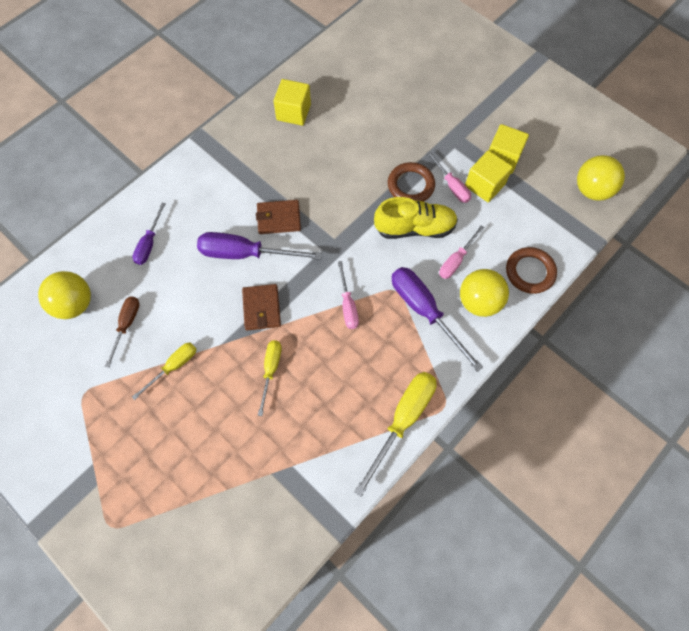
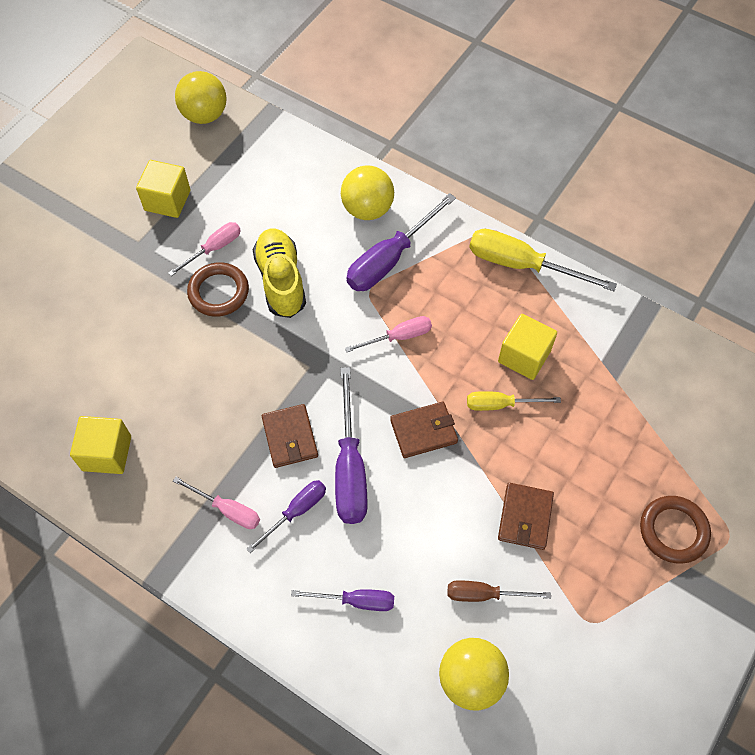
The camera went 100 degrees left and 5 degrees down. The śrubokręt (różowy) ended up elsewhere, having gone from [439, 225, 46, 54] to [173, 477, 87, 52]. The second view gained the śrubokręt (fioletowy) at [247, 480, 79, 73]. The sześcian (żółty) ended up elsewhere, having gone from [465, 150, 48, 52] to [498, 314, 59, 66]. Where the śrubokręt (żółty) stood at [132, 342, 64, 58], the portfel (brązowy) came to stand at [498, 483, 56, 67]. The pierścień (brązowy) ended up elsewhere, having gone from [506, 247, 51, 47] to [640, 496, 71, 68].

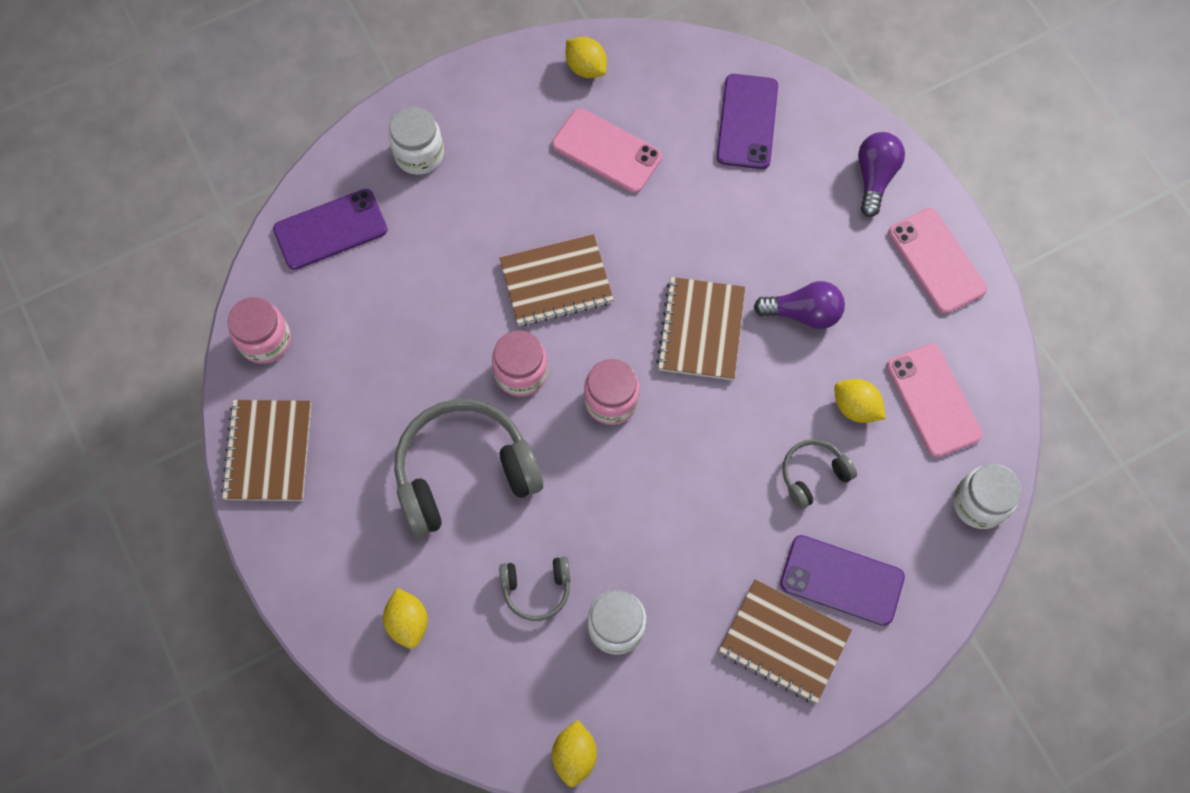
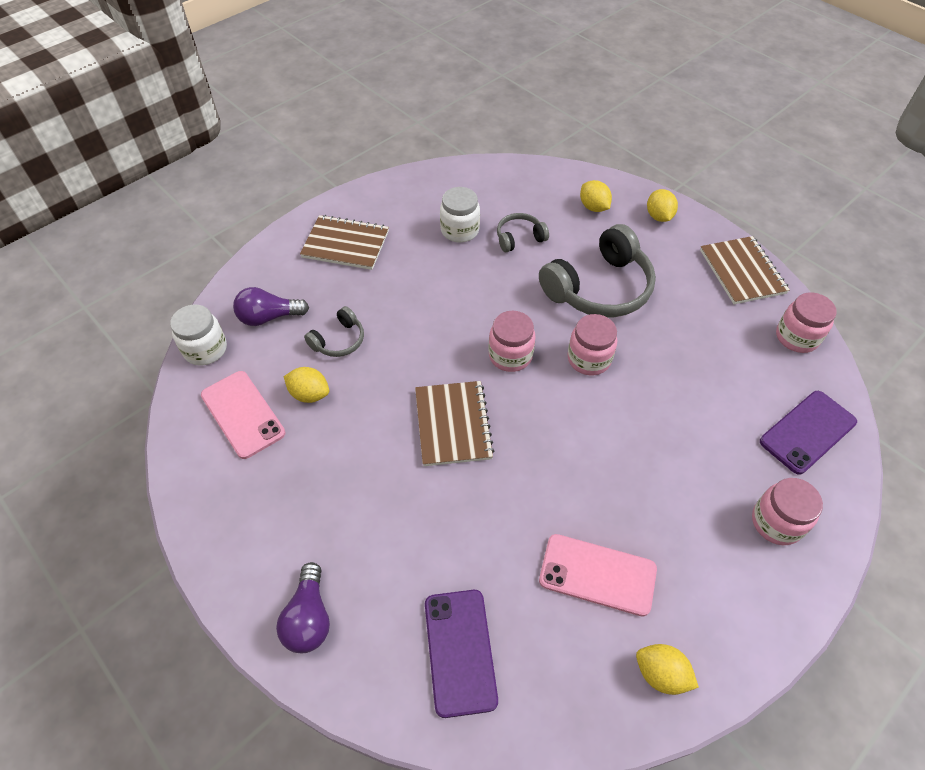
The camera went 165 degrees right and 15 degrees down. The żarówka (fioletowy) ended up elsewhere, having gone from [754, 281, 91, 48] to [233, 287, 76, 39]. The cytryna (żółty) ended up elsewhere, having gone from [552, 720, 45, 67] to [647, 189, 31, 33]. What was the słoik (biały) at [389, 107, 55, 68] turned into the słoik (różowy) at [752, 478, 71, 67]. The second view lost the zeszyt (brązowy) at [499, 234, 115, 92]. The second view lost the telefon (fioletowy) at [780, 535, 125, 91]. The second view lost the telefon (różowy) at [888, 208, 99, 106].

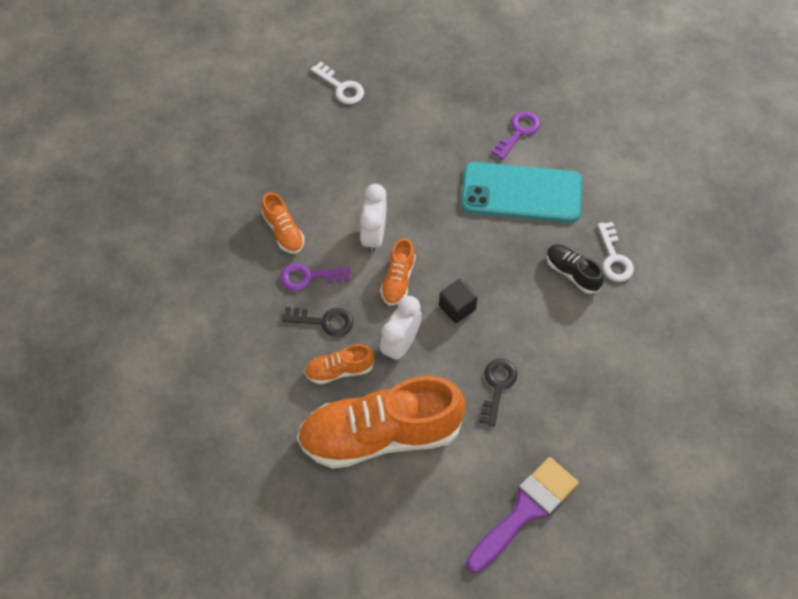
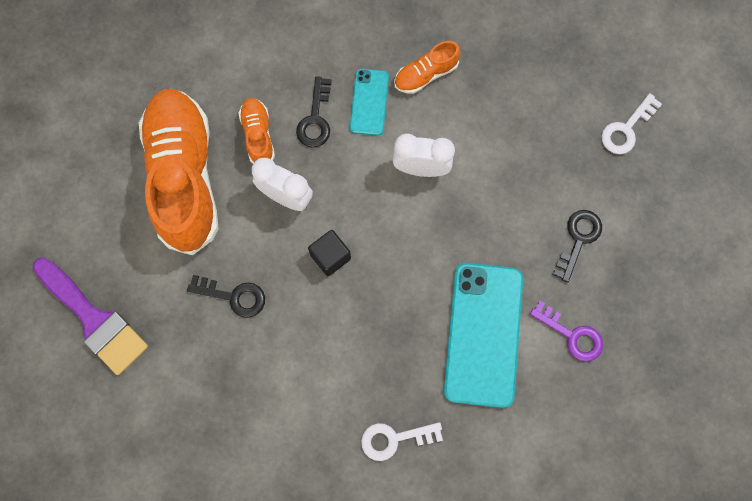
The camera went 90 degrees right and 15 degrees up. Where the klucz (fioletowy) stood at [280, 263, 70, 28], the telefon (turkusowy) came to stand at [350, 69, 39, 67]. The second view gained the klucz (czarny) at [552, 210, 50, 73]. The second view lost the but (pomarańczowy) at [380, 238, 36, 68]. The second view lost the but (czarny) at [547, 244, 57, 50].

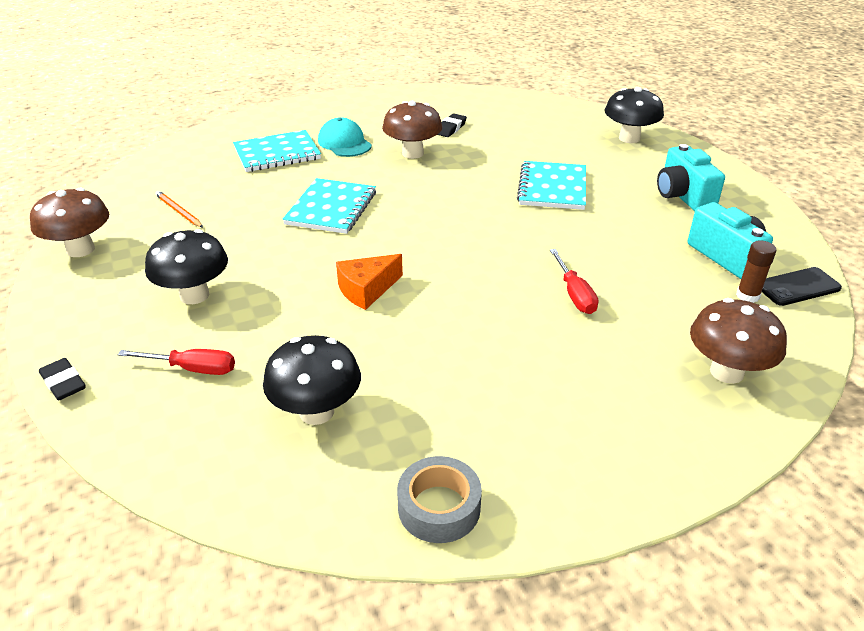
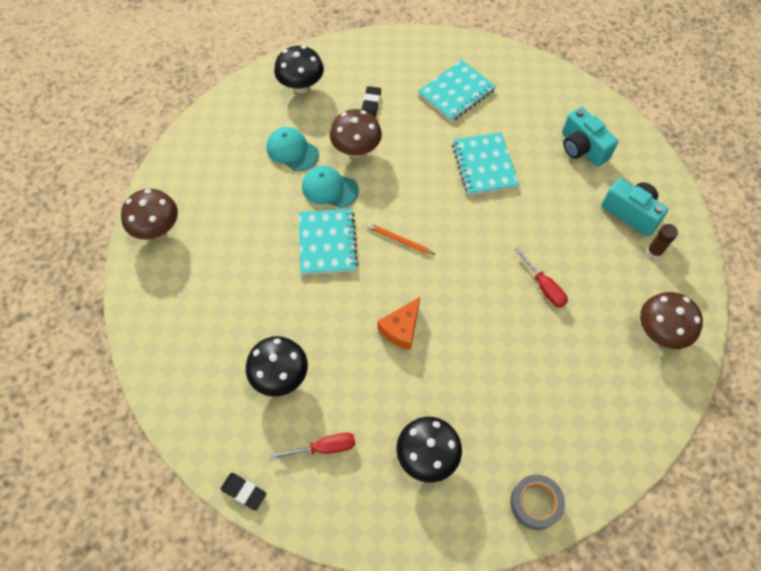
The camera went 20 degrees left and 25 degrees up. The grzyb (brązowy) ended up elsewhere, having gone from [30, 188, 79, 69] to [121, 189, 57, 51]. The grzyb (czarny) ended up elsewhere, having gone from [604, 87, 60, 56] to [274, 46, 50, 47]. The second view gained the czapka (turkusowy) at [302, 166, 57, 42]. The ołówek (pomarańczowy) ended up elsewhere, having gone from [155, 191, 48, 36] to [367, 223, 69, 32]. The zeszyt (turkusowy) ended up elsewhere, having gone from [233, 130, 88, 42] to [418, 60, 78, 62]. The second view lost the telefon (czarny) at [762, 267, 80, 39].

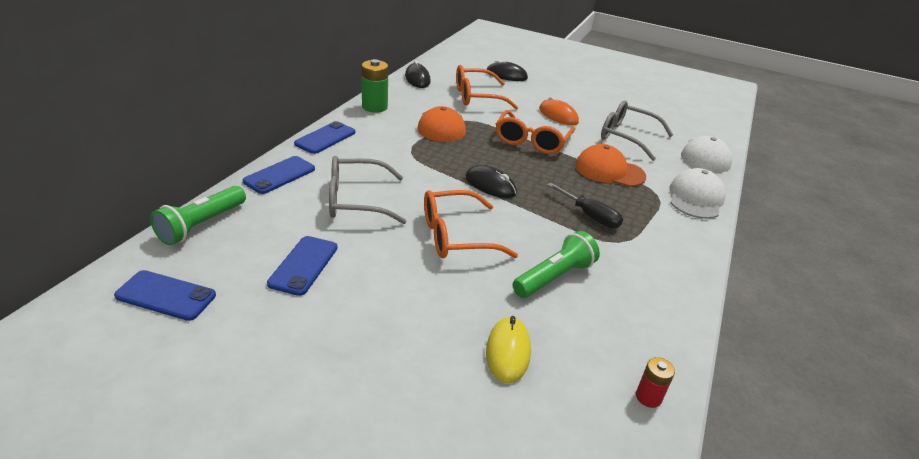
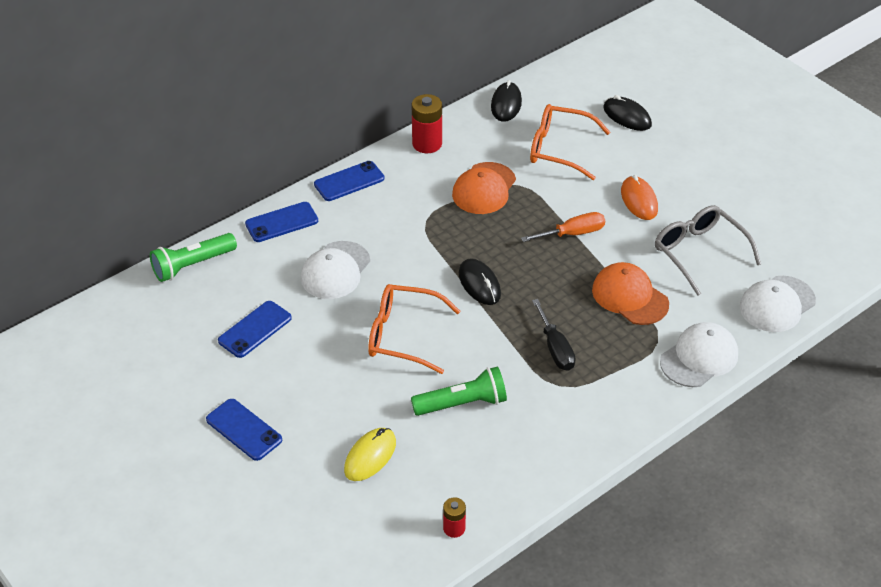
The camera went 30 degrees right and 10 degrees up. The telefon (niebieski) ended up elsewhere, having gone from [114, 270, 102, 51] to [206, 399, 76, 62]. Where the okulary (szary) stood at [329, 156, 78, 68], the czapka (biały) came to stand at [301, 241, 69, 58]. What was the bateria (zielony) at [362, 59, 26, 54] turned into the bateria (czerwony) at [412, 94, 30, 59]. Where the okulary (pomarańczowy) stood at [496, 110, 80, 44], the śrubokręt (pomarańczowy) came to stand at [521, 212, 84, 30].

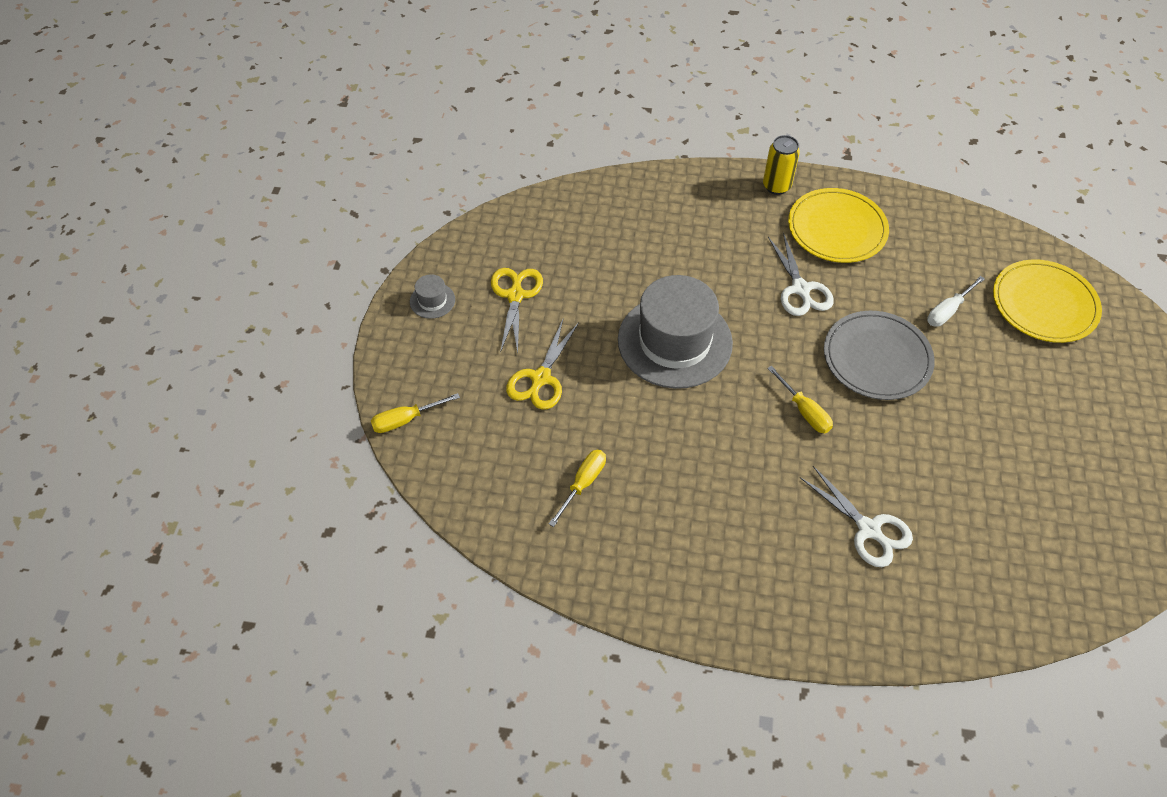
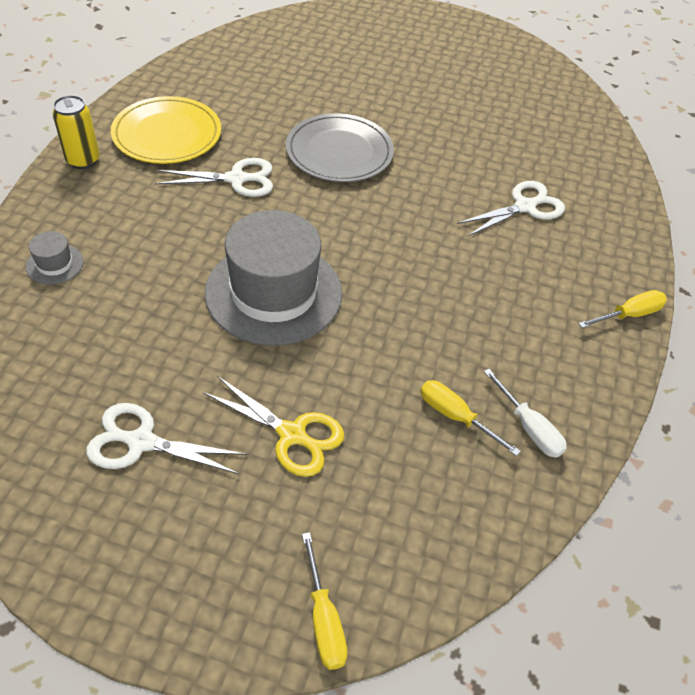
The camera went 85 degrees left and 5 degrees down. The kapelusz (szary) ended up elsewhere, having gone from [410, 274, 45, 45] to [26, 231, 57, 53]. What was the nożyczki (żółty) at [491, 268, 52, 85] turned into the nożyczki (biały) at [86, 403, 161, 71]. The śrubokręt (biały) ended up elsewhere, having gone from [927, 276, 58, 51] to [484, 369, 83, 89]. The śrubokręt (żółty) ended up elsewhere, having gone from [767, 366, 66, 67] to [578, 290, 89, 38]. The second view lost the talerz (żółty) at [993, 259, 109, 84].

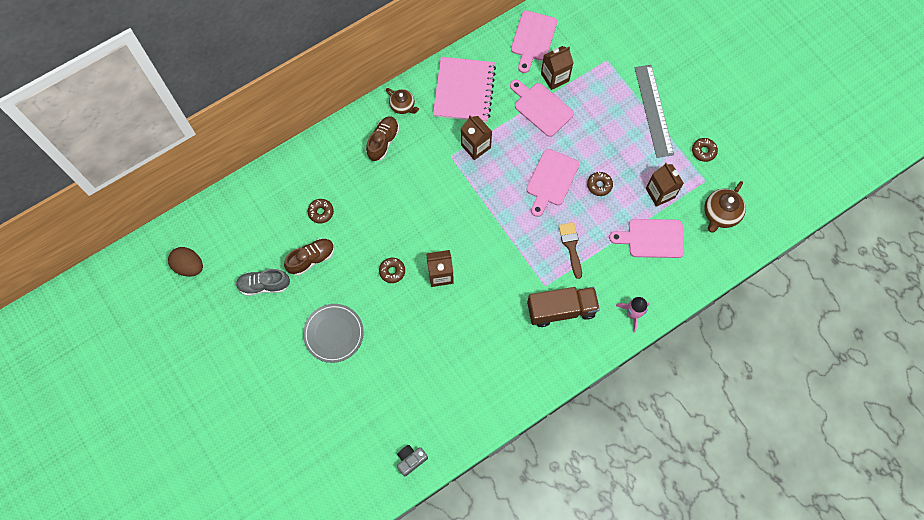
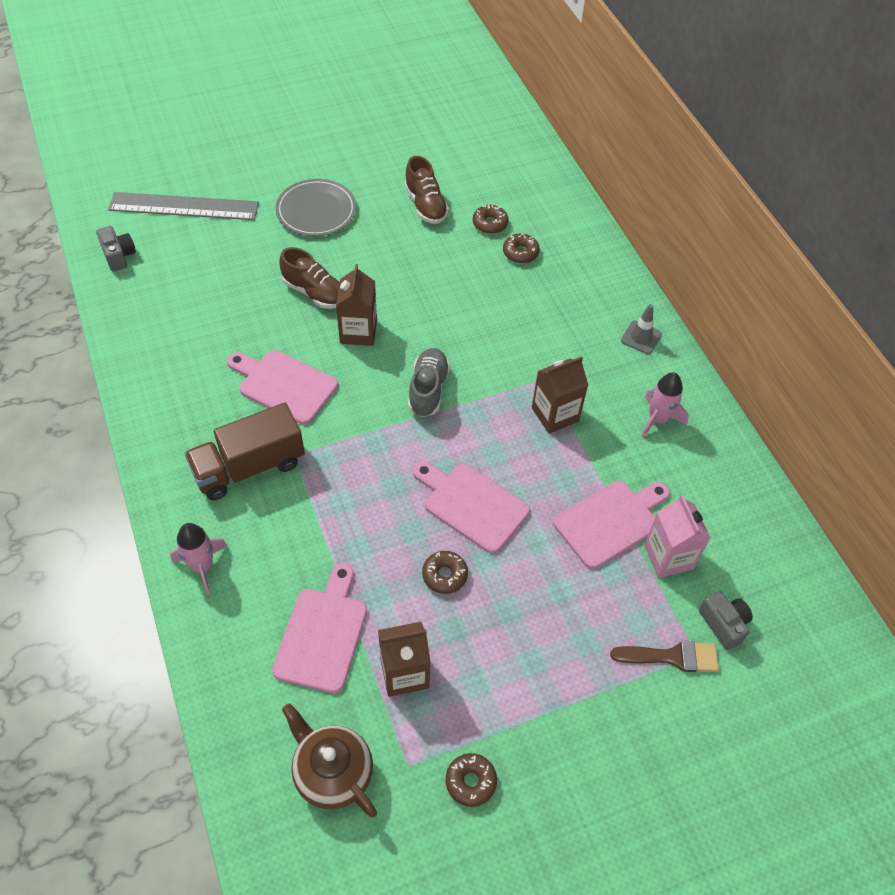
The camera went 100 degrees right and 15 degrees down. The linijka (szary) ended up elsewhere, having gone from [635, 65, 39, 93] to [108, 192, 151, 28]. The ciężarówka (brązowy) at [527, 287, 73, 40] ended up facing another way, 60 degrees clockwise from before. The deska do krojenia (różowy) ended up elsewhere, having gone from [511, 10, 46, 63] to [227, 350, 111, 75]. The but (brązowy) ended up elsewhere, having gone from [366, 116, 33, 45] to [279, 247, 61, 62]. The but (szary) ended up elsewhere, having gone from [236, 269, 54, 27] to [408, 348, 42, 69]. The donut (brązowy) ended up elsewhere, having gone from [379, 258, 26, 25] to [503, 233, 37, 30]. The pędzel (brązowy) ended up elsewhere, having gone from [559, 222, 23, 57] to [610, 641, 109, 31]. Where the imbryk (brązowy) stood at [386, 88, 33, 26], the pachołek (szary) came to stand at [621, 304, 41, 50]. Where the zeszyt (różowy) stood at [433, 57, 63, 65], the rakieta (różowy) came to stand at [641, 372, 48, 66]. What was the karton mleka (brązowy) at [541, 46, 33, 44] turned into the karton mleka (różowy) at [644, 495, 66, 83]. The second view gained the aparat fotograficzny (szary) at [699, 591, 54, 59]. The second view lost the jajko (brązowy) at [168, 247, 35, 30].

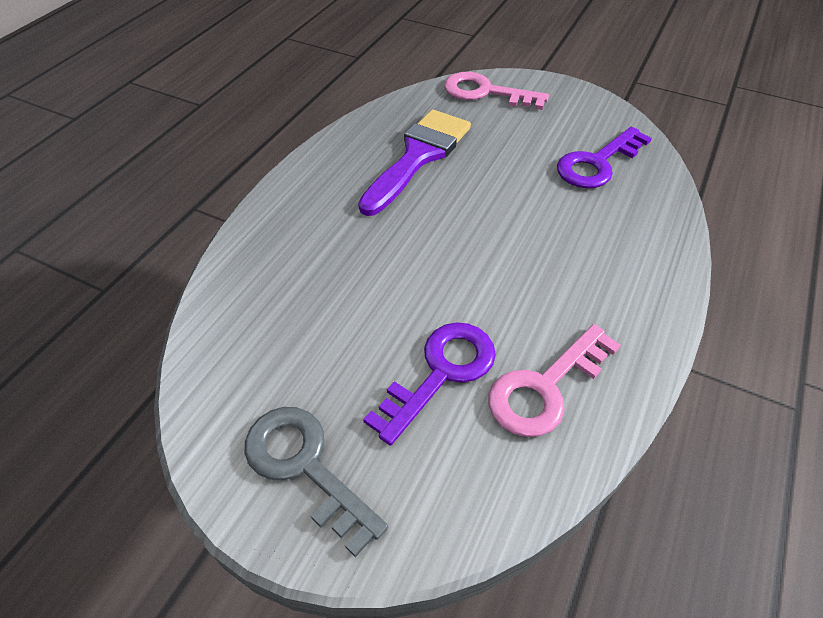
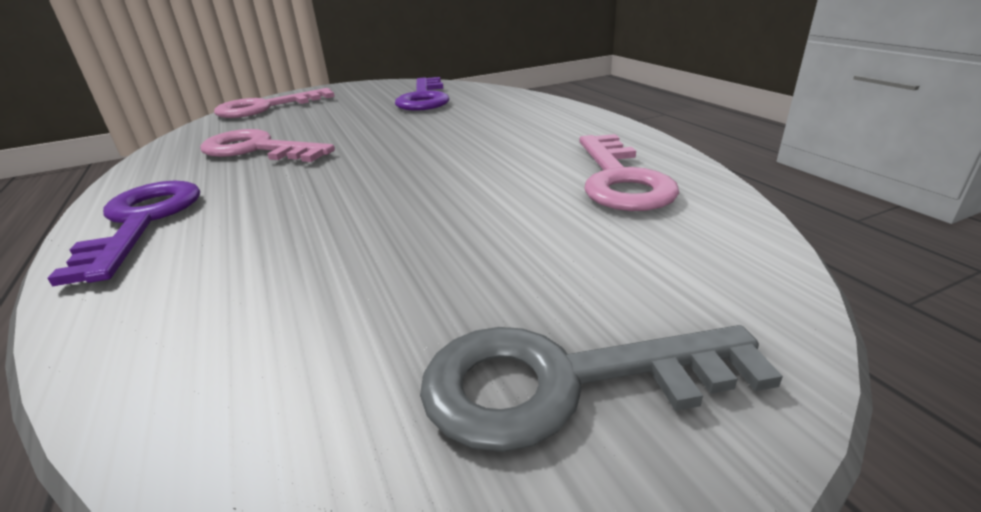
The camera went 50 degrees left and 20 degrees down. The klucz (fioletowy) ended up elsewhere, having gone from [363, 322, 133, 124] to [47, 181, 153, 105]. Where the pędzel (fioletowy) stood at [358, 109, 113, 107], the klucz (różowy) came to stand at [200, 129, 135, 33].

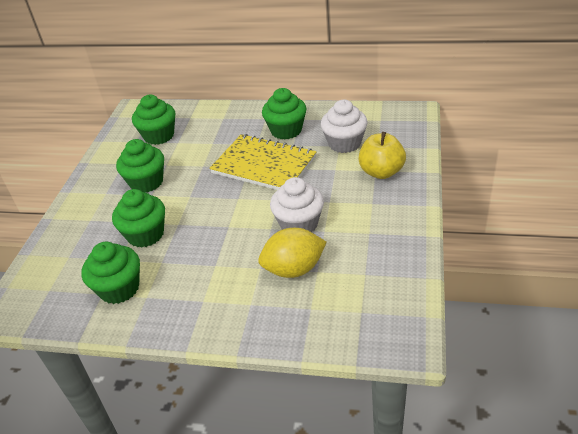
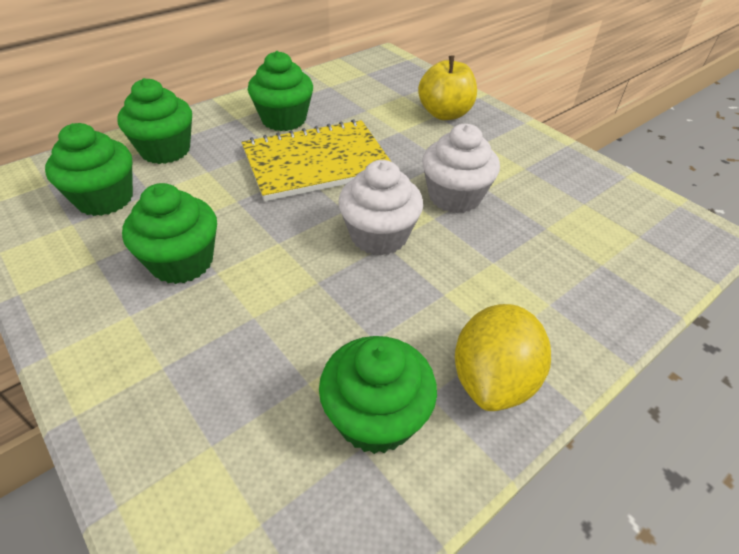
The camera went 55 degrees left and 5 degrees up. The muffinka (zielony) ended up elsewhere, having gone from [112, 189, 53, 59] to [117, 78, 75, 86]. The muffinka (biały) ended up elsewhere, having gone from [321, 100, 47, 53] to [338, 160, 85, 96]. The cytryna (żółty) ended up elsewhere, having gone from [258, 228, 69, 50] to [455, 304, 96, 107].

